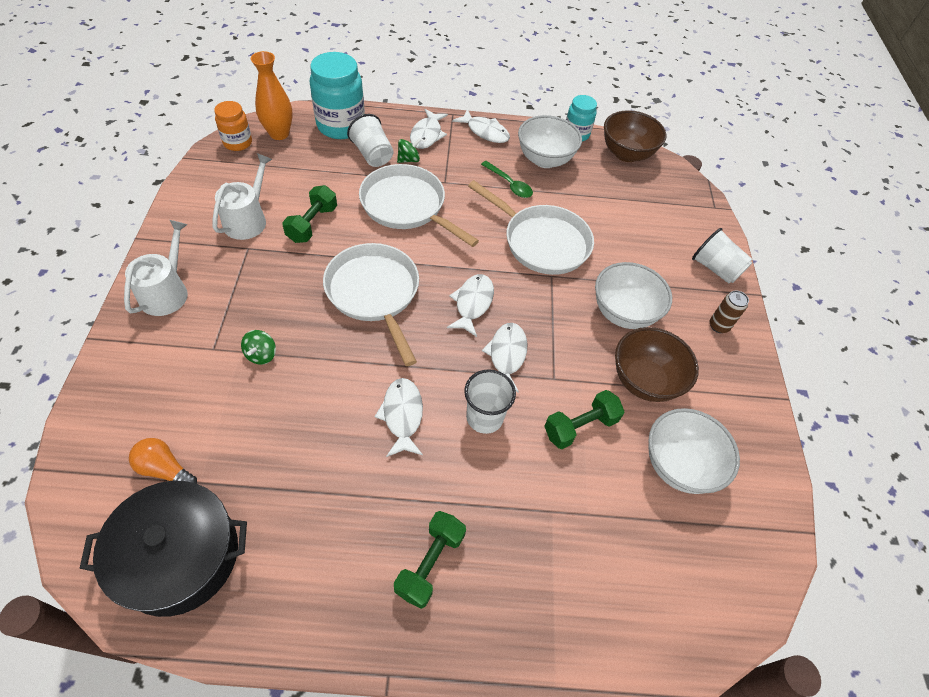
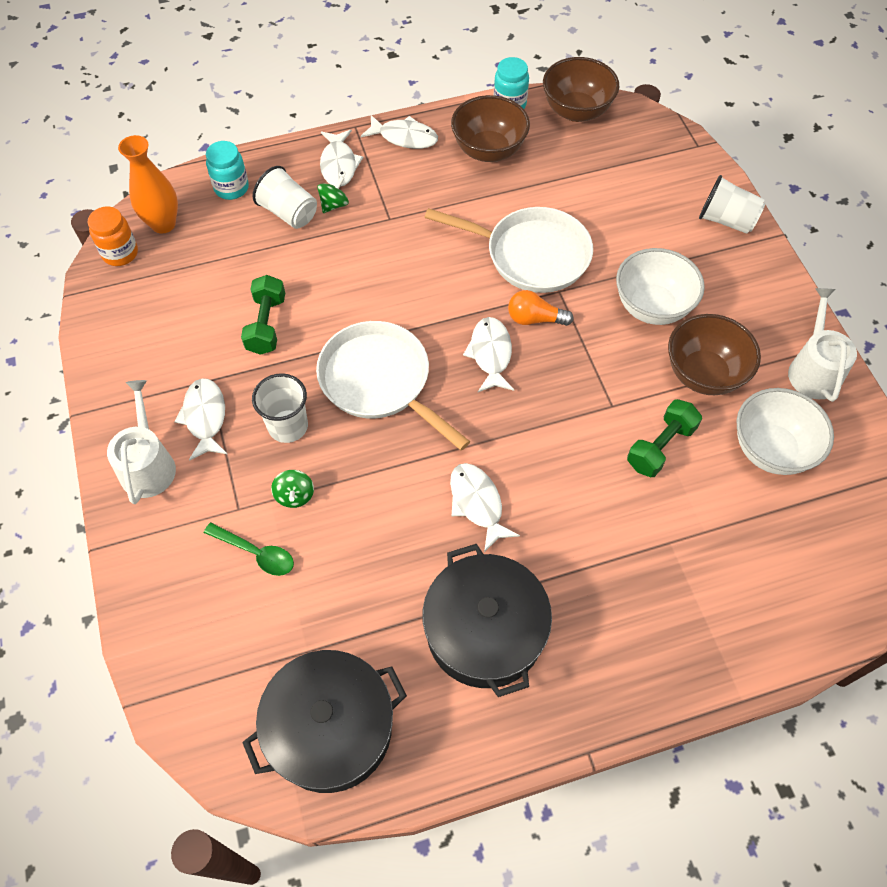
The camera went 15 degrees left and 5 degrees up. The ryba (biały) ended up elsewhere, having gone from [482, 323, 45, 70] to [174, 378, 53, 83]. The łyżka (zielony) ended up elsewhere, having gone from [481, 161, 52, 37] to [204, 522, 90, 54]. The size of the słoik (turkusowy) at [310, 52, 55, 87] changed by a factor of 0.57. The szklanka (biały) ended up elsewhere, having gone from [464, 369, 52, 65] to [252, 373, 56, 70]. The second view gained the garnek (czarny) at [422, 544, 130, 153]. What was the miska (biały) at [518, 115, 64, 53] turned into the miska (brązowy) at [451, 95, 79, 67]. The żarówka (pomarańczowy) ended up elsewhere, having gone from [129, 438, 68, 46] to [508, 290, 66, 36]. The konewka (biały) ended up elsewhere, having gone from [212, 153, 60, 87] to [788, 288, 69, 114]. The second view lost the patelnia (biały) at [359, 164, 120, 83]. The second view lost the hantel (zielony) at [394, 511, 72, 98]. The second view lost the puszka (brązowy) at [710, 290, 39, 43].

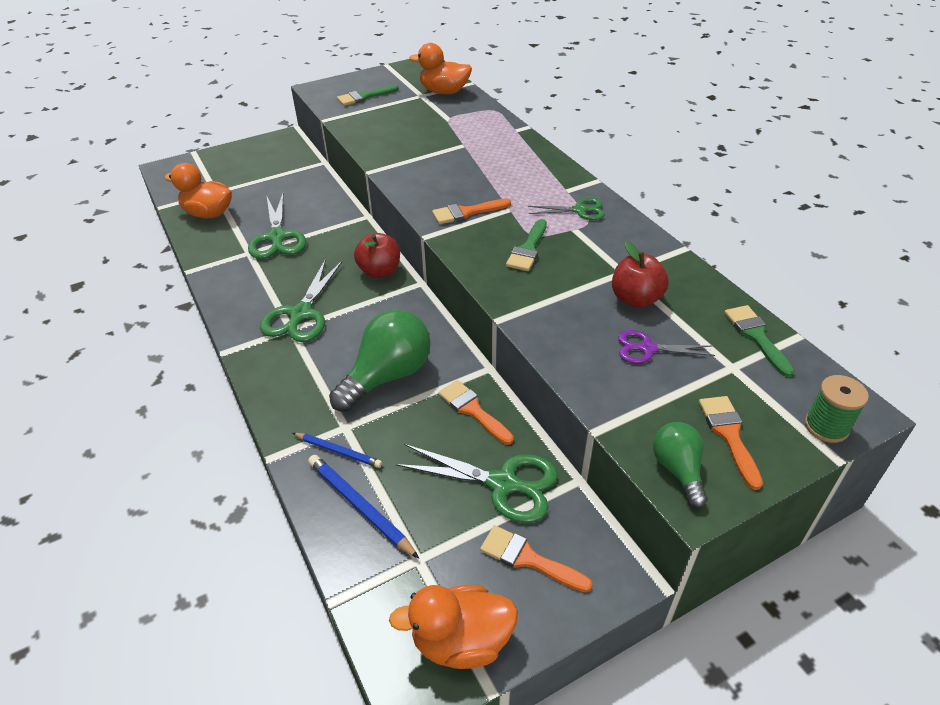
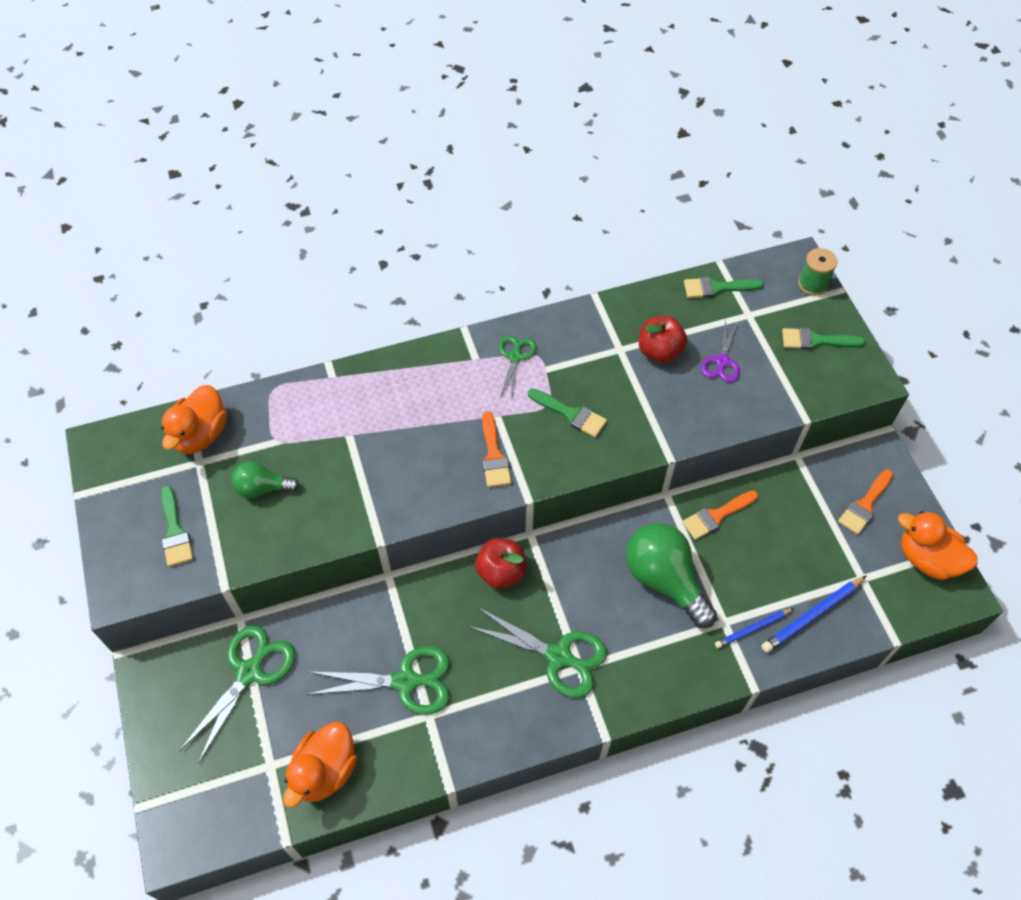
The camera went 80 degrees left and 15 degrees up. The nożyczki (zielony) ended up elsewhere, having gone from [395, 444, 163, 79] to [179, 625, 116, 138]. The żarówka (zielony) ended up elsewhere, having gone from [653, 422, 55, 86] to [232, 461, 68, 37]. The ołówek (niebieski) at [293, 433, 89, 35] ended up facing another way, 150 degrees counterclockwise from before. What was the pędzel (pomarańczowy) at [699, 396, 64, 94] turned into the pędzel (zielony) at [782, 328, 83, 22]. The kaczka (pomarańczowy) at [389, 585, 129, 84] ended up facing another way, 120 degrees clockwise from before.

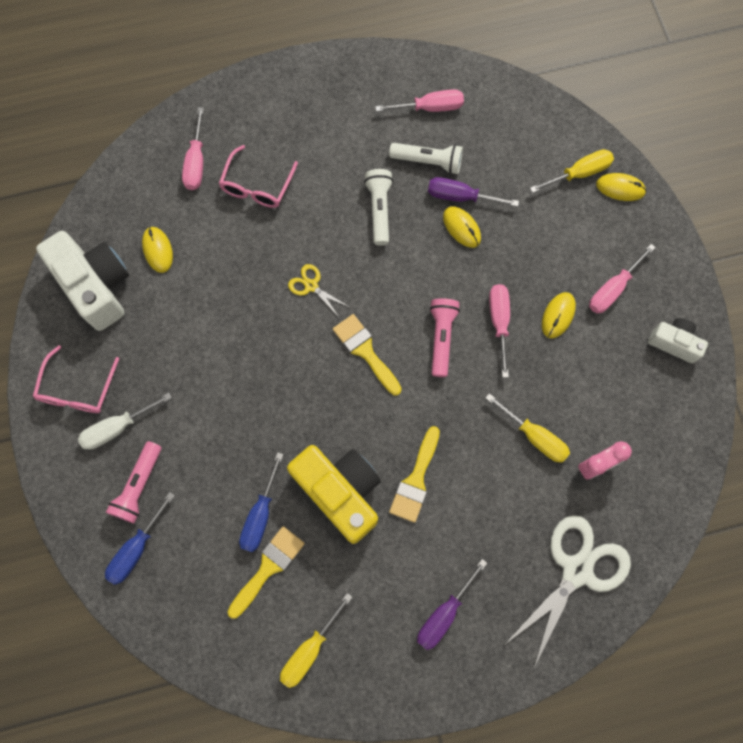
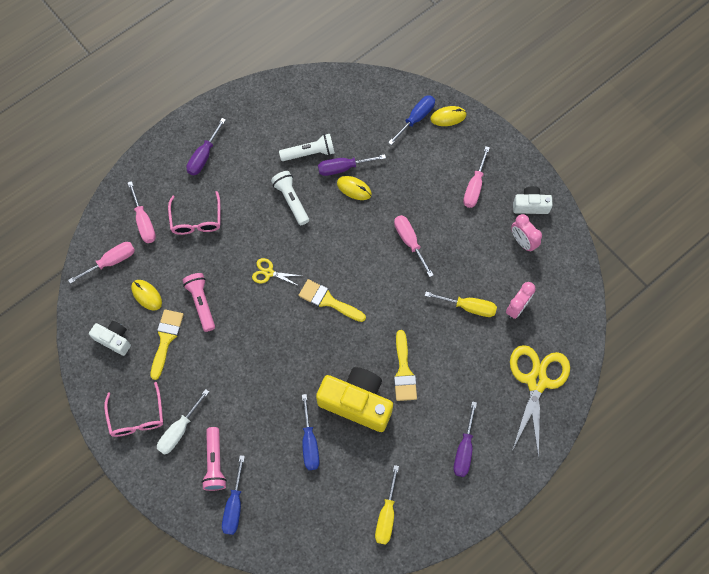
The camera went 25 degrees left and 5 degrees down. The śrubokręt (różowy) ended up elsewhere, having gone from [375, 89, 89, 23] to [68, 242, 67, 42]. The size of the aparat fotograficzny (biały) at [36, 231, 93, 100] changed by a factor of 0.54. The pędzel (żółty) ended up elsewhere, having gone from [227, 526, 78, 93] to [150, 309, 34, 71]. The latarka (różowy) ended up elsewhere, having gone from [429, 298, 31, 79] to [183, 273, 32, 59]. The second view gained the śrubokręt (fioletowy) at [186, 118, 40, 57]. What was the śrubokręt (żółty) at [530, 149, 84, 44] turned into the śrubokręt (niebieski) at [388, 95, 47, 50]. What was the nożyczki (biały) at [503, 515, 128, 155] turned into the nożyczki (żółty) at [510, 345, 60, 113]. The second view gained the budzik (różowy) at [511, 214, 31, 38]. The second view lost the myszka (żółty) at [542, 292, 34, 46].

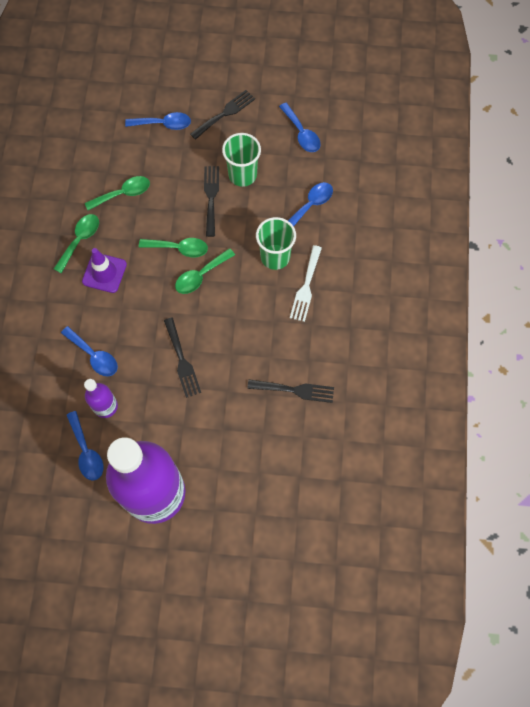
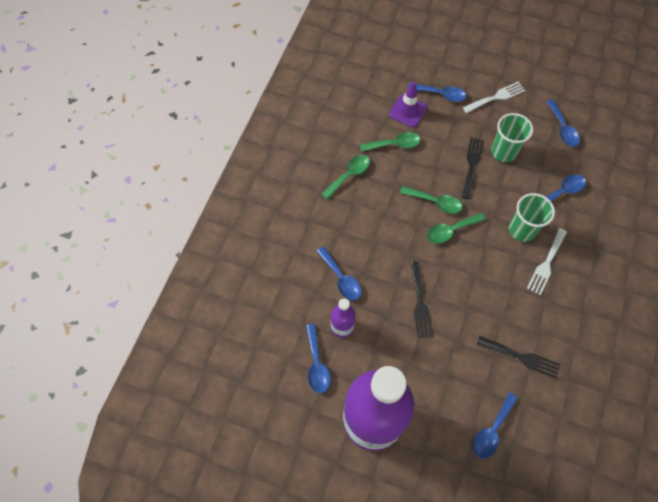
The camera went 15 degrees right and 5 degrees down. The pachołek (fioletowy) ended up elsewhere, having gone from [82, 248, 45, 45] to [389, 81, 39, 47]. What was the widelec (czarny) at [190, 90, 65, 50] turned into the widelec (biały) at [463, 81, 63, 32]. The second view gained the łyżka (niebieski) at [473, 392, 45, 67].

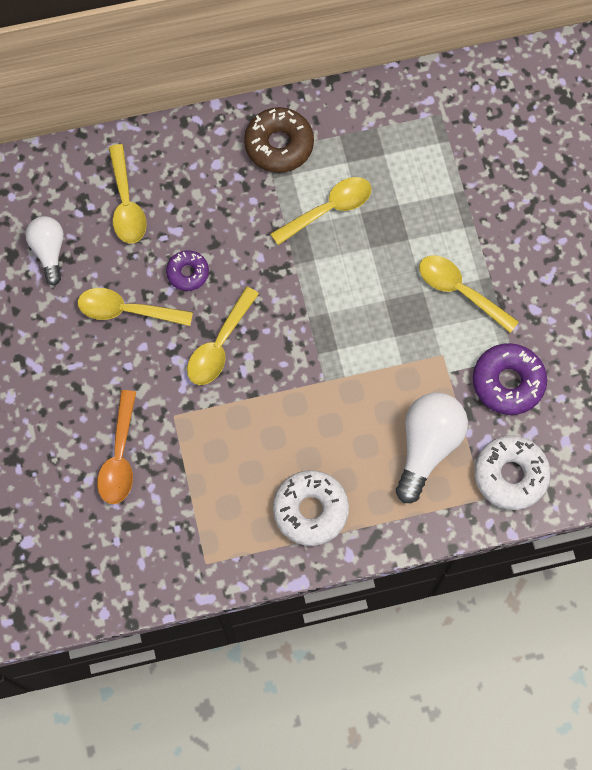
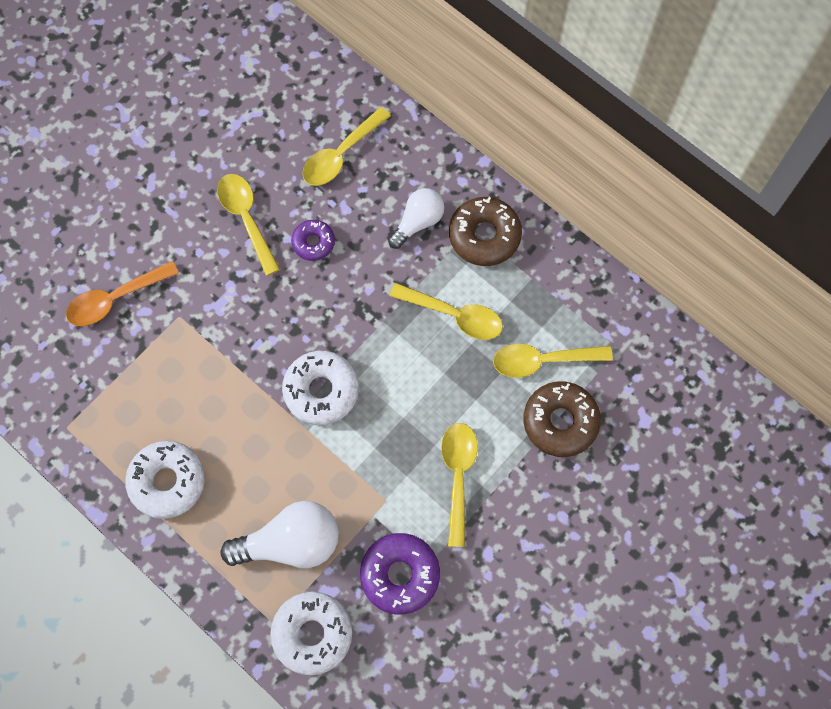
The camera went 55 degrees right and 0 degrees up. The second view gained the donut (biały) at [282, 351, 77, 74]. The żarówka (biały) ended up elsewhere, having gone from [25, 216, 39, 70] to [388, 188, 56, 61]. The łyżka (żółty) ended up elsewhere, having gone from [187, 287, 72, 98] to [493, 344, 120, 34]. The second view gained the donut (brązowy) at [524, 381, 77, 76].

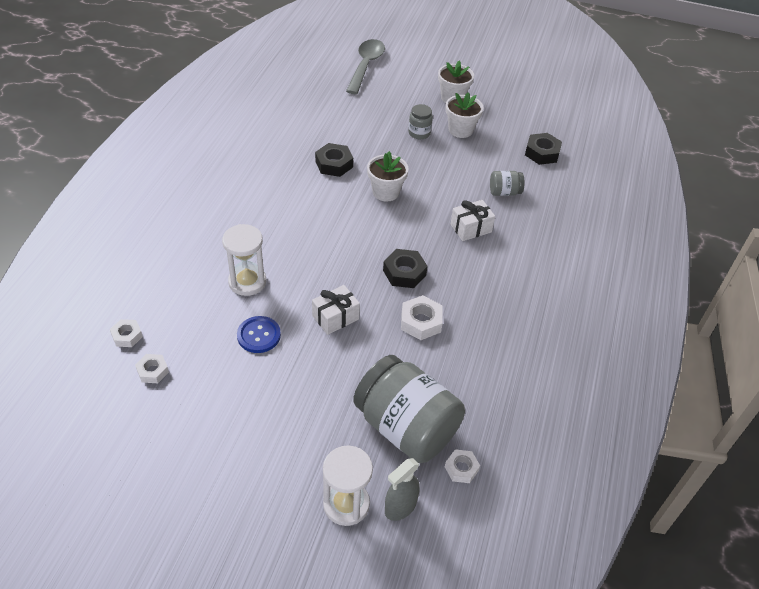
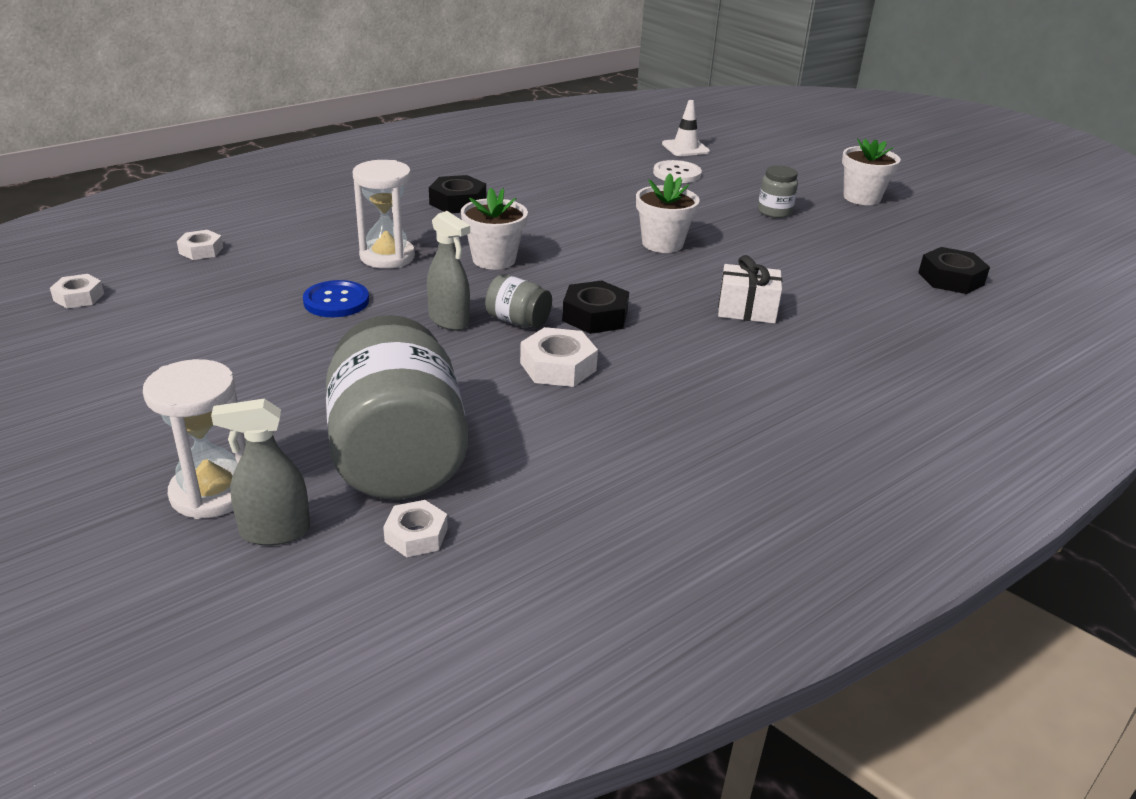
The camera went 35 degrees right and 15 degrees down. The nakrętka (biały) ended up elsewhere, having gone from [135, 354, 34, 29] to [50, 274, 54, 35]. Where the prezent (biały) stood at [312, 285, 48, 50], the spryskiwacz (szary) came to stand at [427, 211, 43, 120]. The nakrętka (czarny) ended up elsewhere, having gone from [315, 143, 38, 34] to [429, 175, 57, 38]. The doniczka (biały) ended up elsewhere, having gone from [446, 92, 38, 46] to [461, 188, 67, 82]. The słoik (szary) ended up elsewhere, having gone from [490, 171, 34, 25] to [485, 274, 67, 54]. The second view gained the guzik (biały) at [653, 160, 49, 23]. The second view gained the pachołek (biały) at [662, 100, 48, 56]. The second view lost the łyżka (szary) at [346, 39, 39, 55].

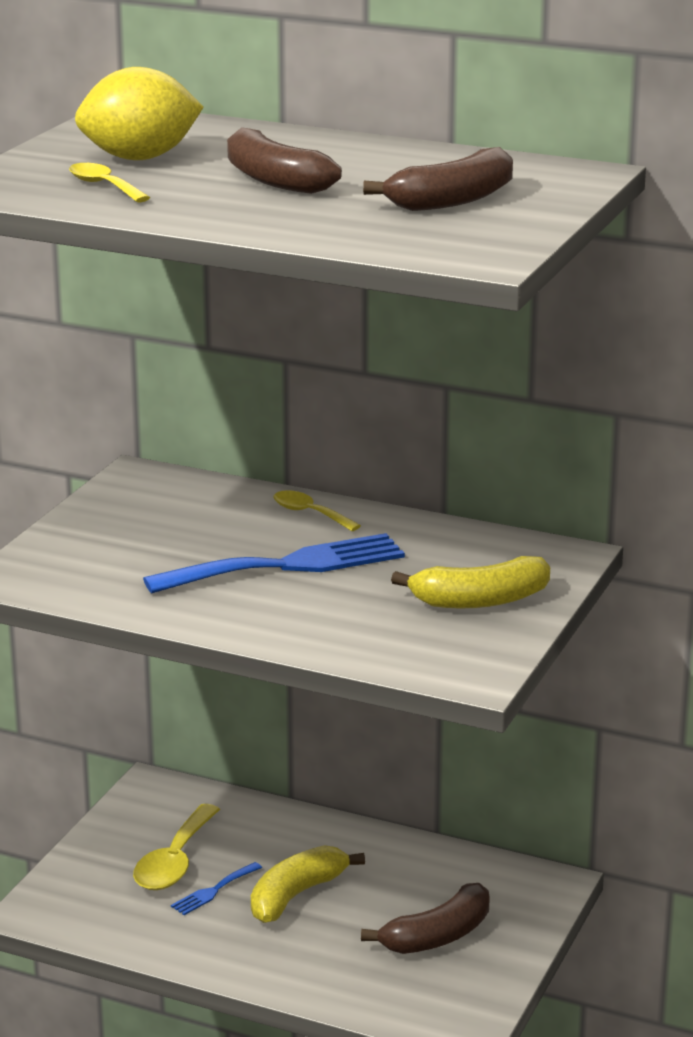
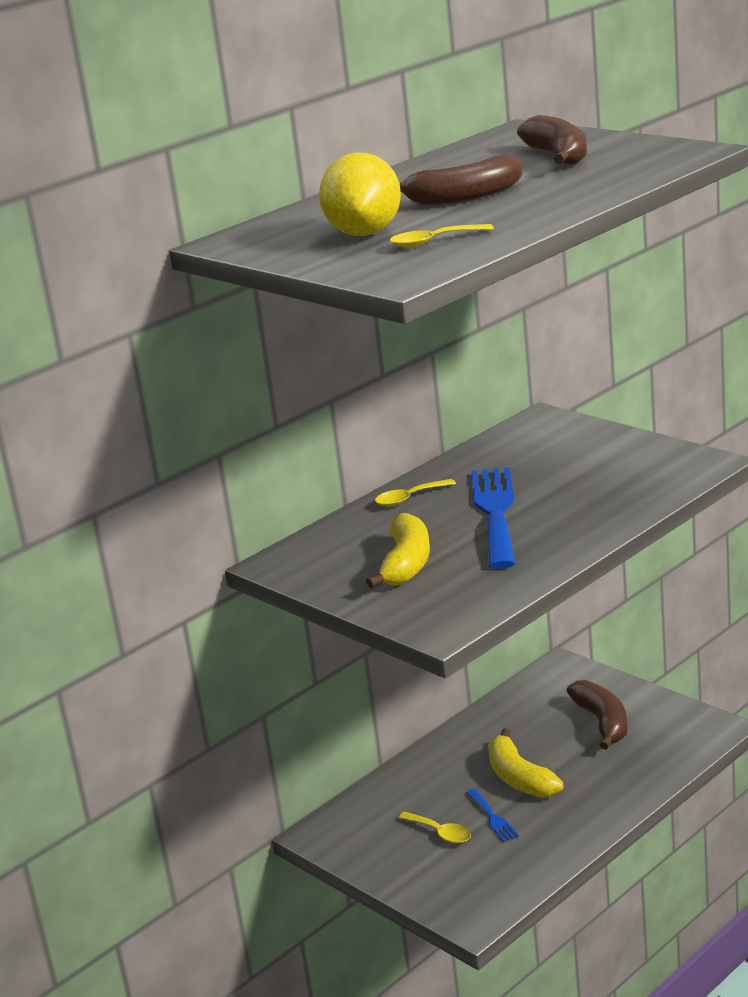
The camera went 65 degrees left and 0 degrees up. The banan (żółty) ended up elsewhere, having gone from [391, 556, 159, 53] to [366, 513, 64, 75]. The size of the łyżka (żółty) at [133, 804, 87, 86] changed by a factor of 0.61.

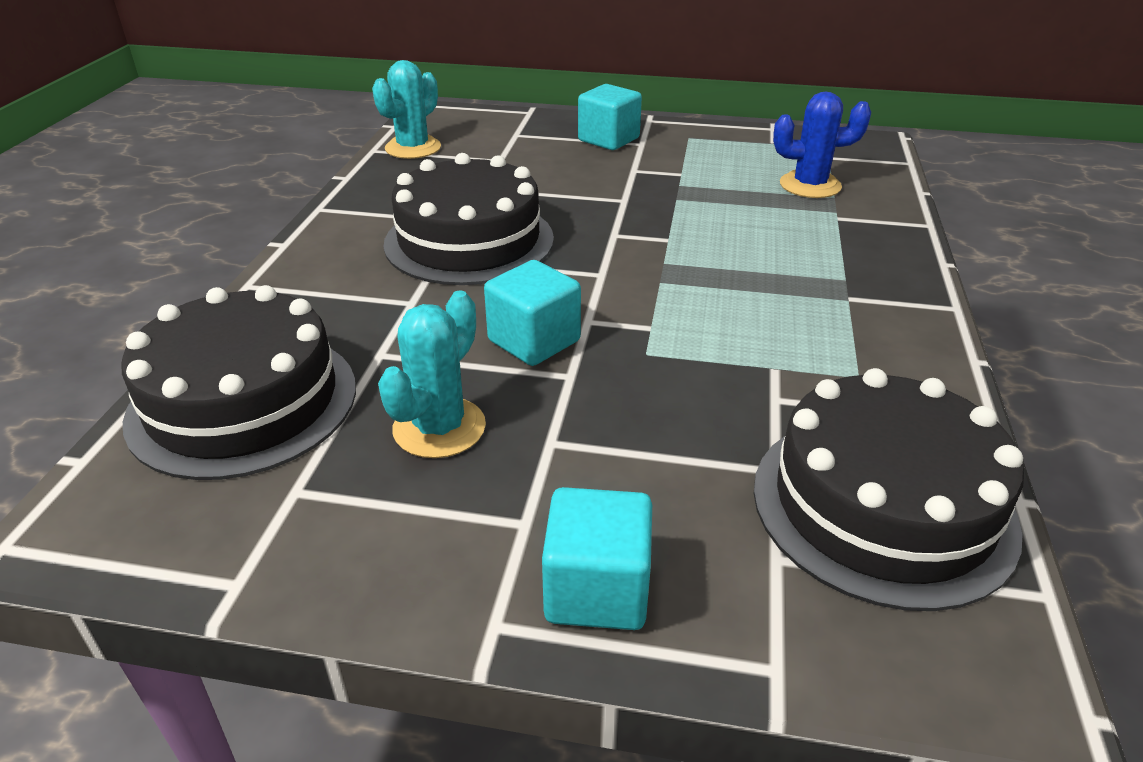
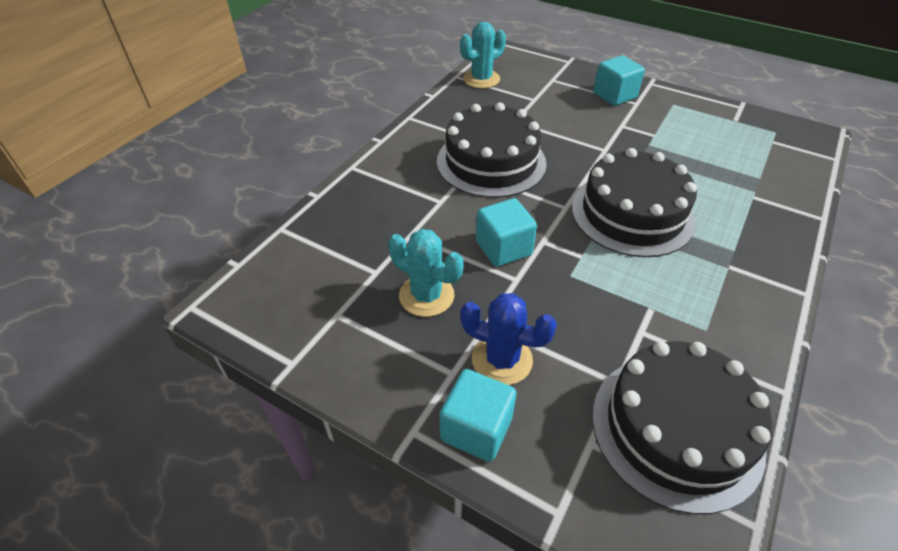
The camera went 20 degrees right and 10 degrees up. The kaktus (turkusowy) at [378, 290, 108, 168] ended up facing another way, 75 degrees clockwise from before. The kaktus (niebieski) ended up elsewhere, having gone from [773, 91, 98, 107] to [460, 293, 97, 92]. The tort (czarny) ended up elsewhere, having gone from [121, 285, 235, 195] to [572, 148, 125, 109].

